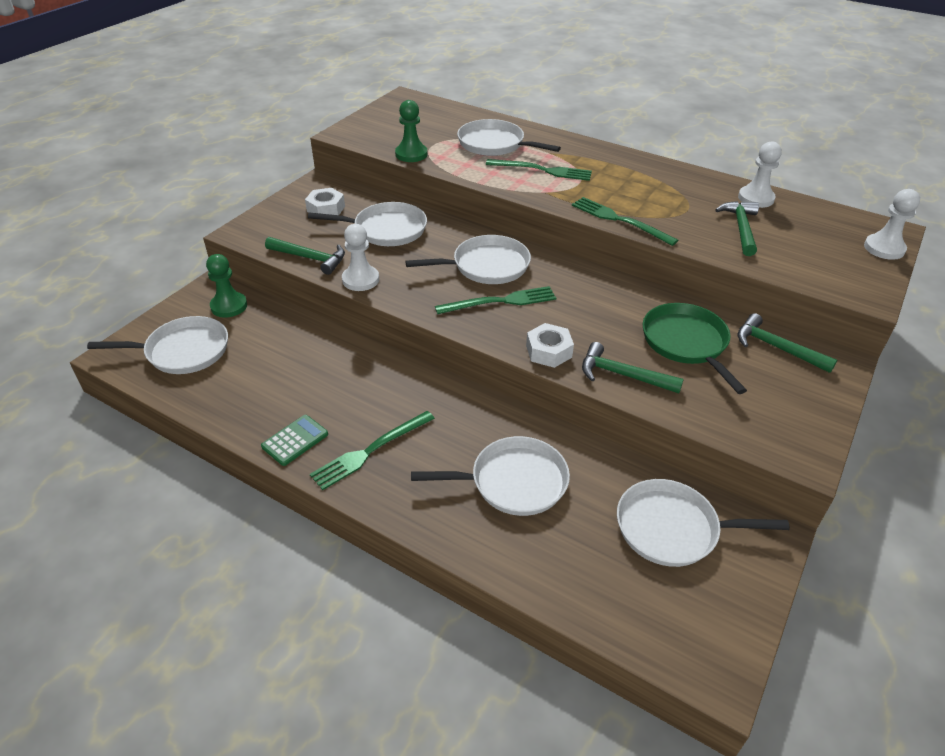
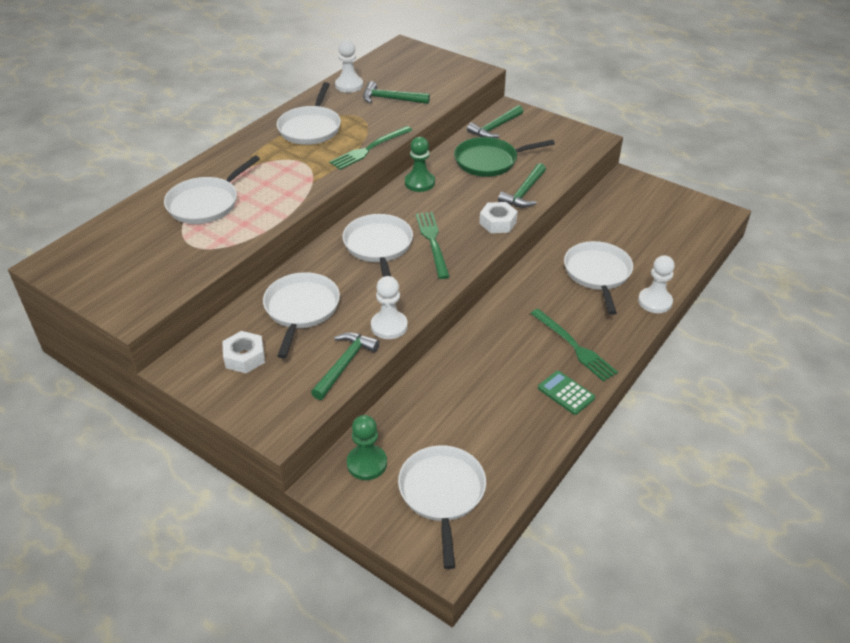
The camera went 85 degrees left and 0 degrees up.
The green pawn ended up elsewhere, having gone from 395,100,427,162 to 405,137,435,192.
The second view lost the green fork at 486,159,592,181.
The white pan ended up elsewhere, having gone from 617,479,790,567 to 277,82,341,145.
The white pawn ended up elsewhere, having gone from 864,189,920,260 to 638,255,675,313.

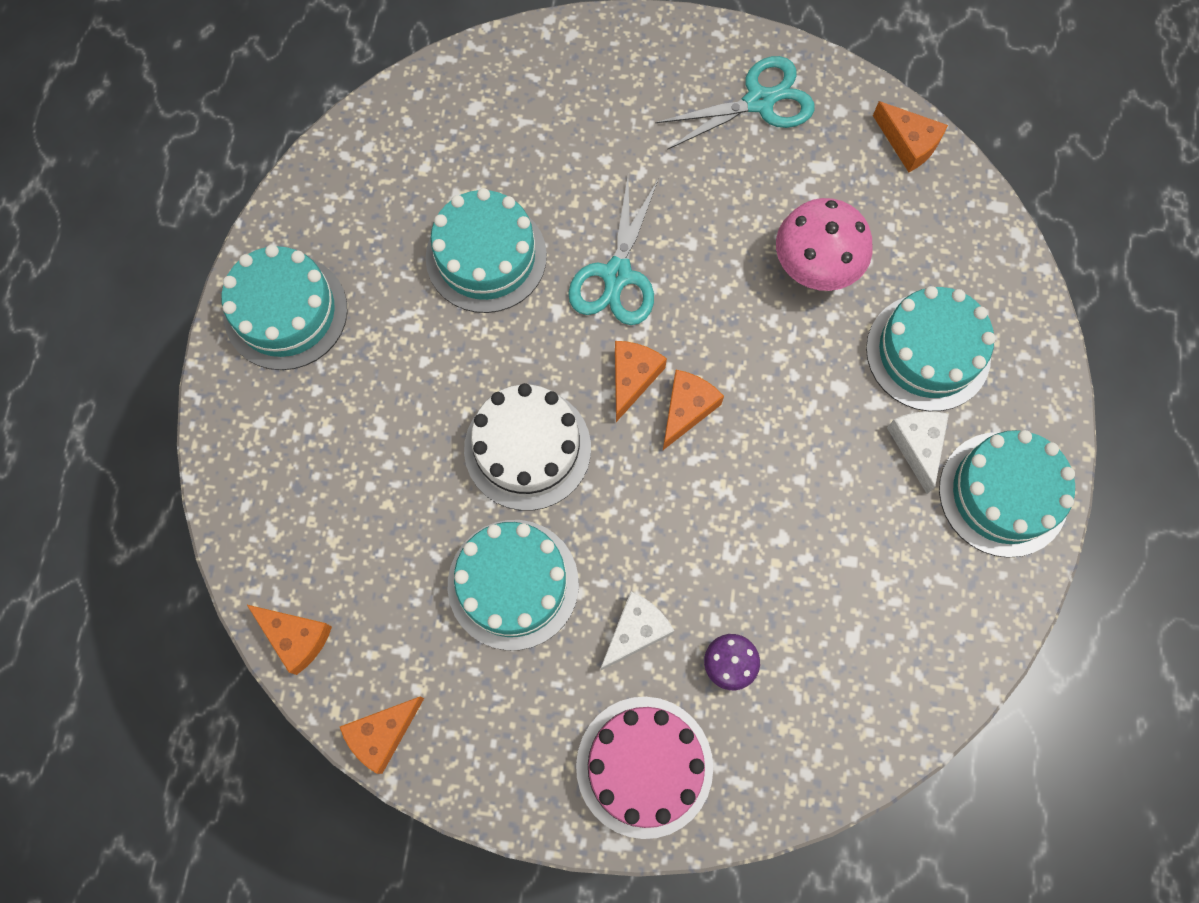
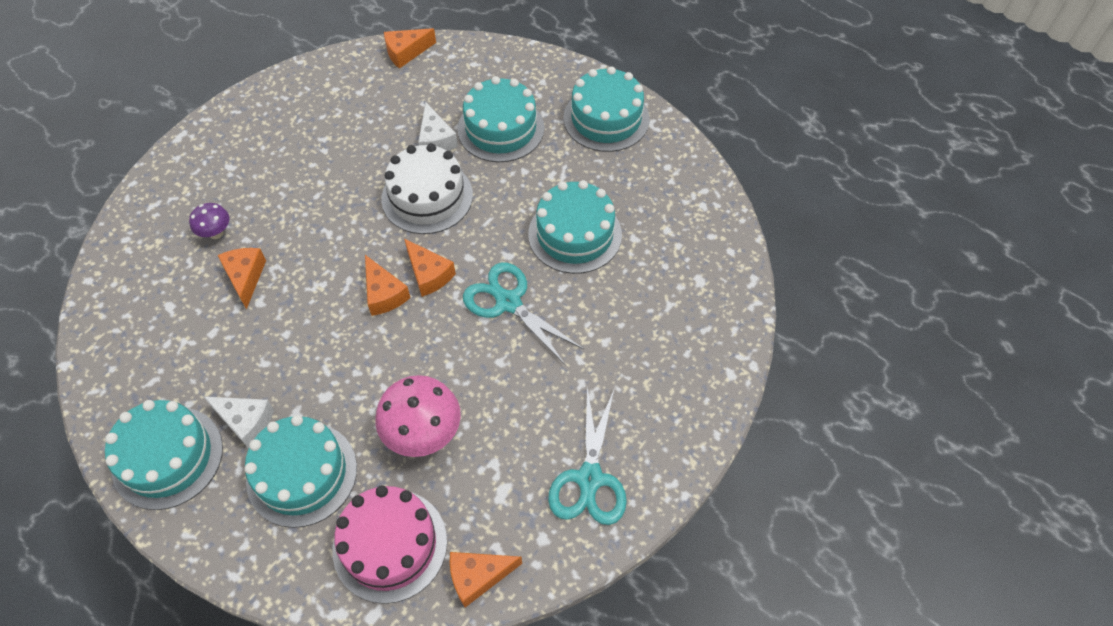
The camera went 120 degrees right and 15 degrees down.
The orange cheese ended up elsewhere, having gone from 340,697,424,774 to 218,248,266,309.
The turquoise cake ended up elsewhere, having gone from 448,520,579,650 to 458,76,544,162.
The pink cake ended up elsewhere, having gone from 576,697,713,839 to 332,485,447,604.
The white cheese ended up elsewhere, having gone from 600,591,674,671 to 418,102,458,151.

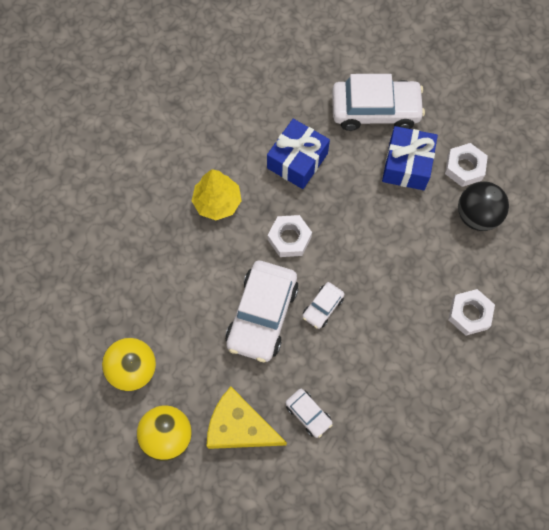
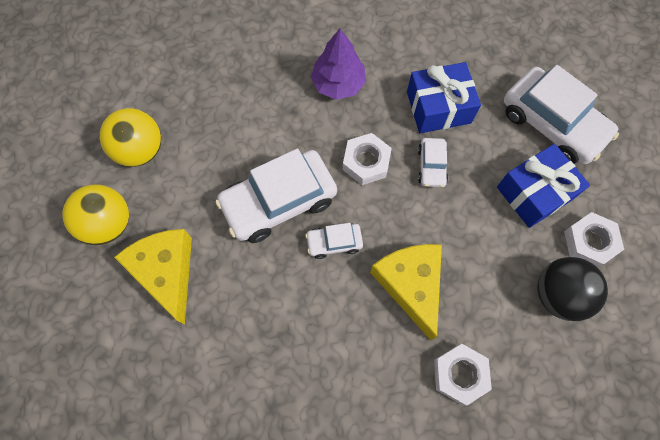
The camera went 45 degrees right and 0 degrees up.
What was the yellow tree at 192,169,242,220 turned into the purple tree at 311,29,366,100.
The white car ended up elsewhere, having gone from 285,389,332,438 to 418,138,448,187.
The second view gained the yellow cheese at 370,244,442,340.

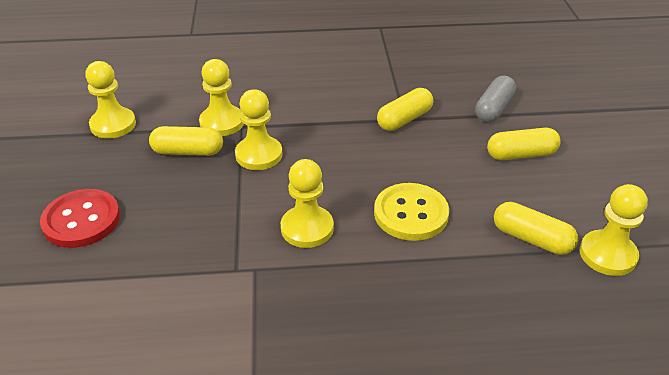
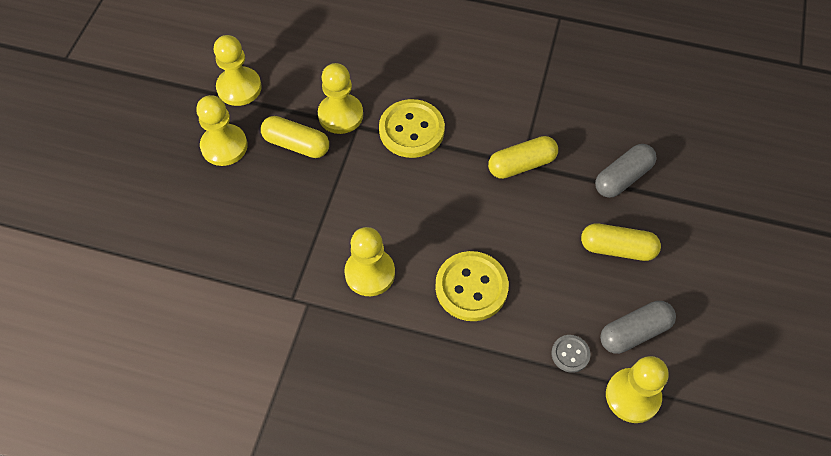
The camera went 20 degrees right and 20 degrees up.
The second view lost the red button at 40,189,120,248.
The yellow pawn ended up elsewhere, having gone from 235,89,282,170 to 196,95,248,166.
Where the yellow capsule stood at 494,202,578,255, the grey button came to stand at 552,335,591,373.
The second view gained the yellow button at 379,99,445,158.
The second view gained the grey capsule at 600,301,676,354.

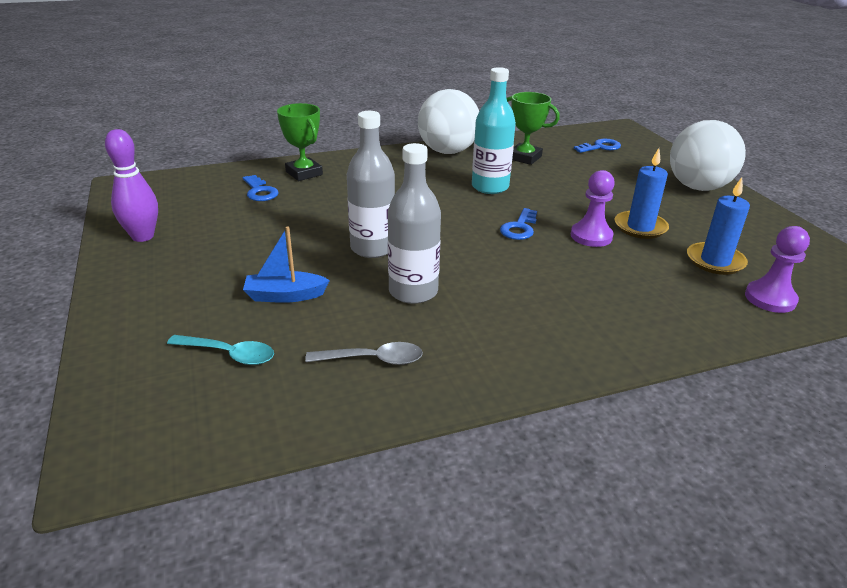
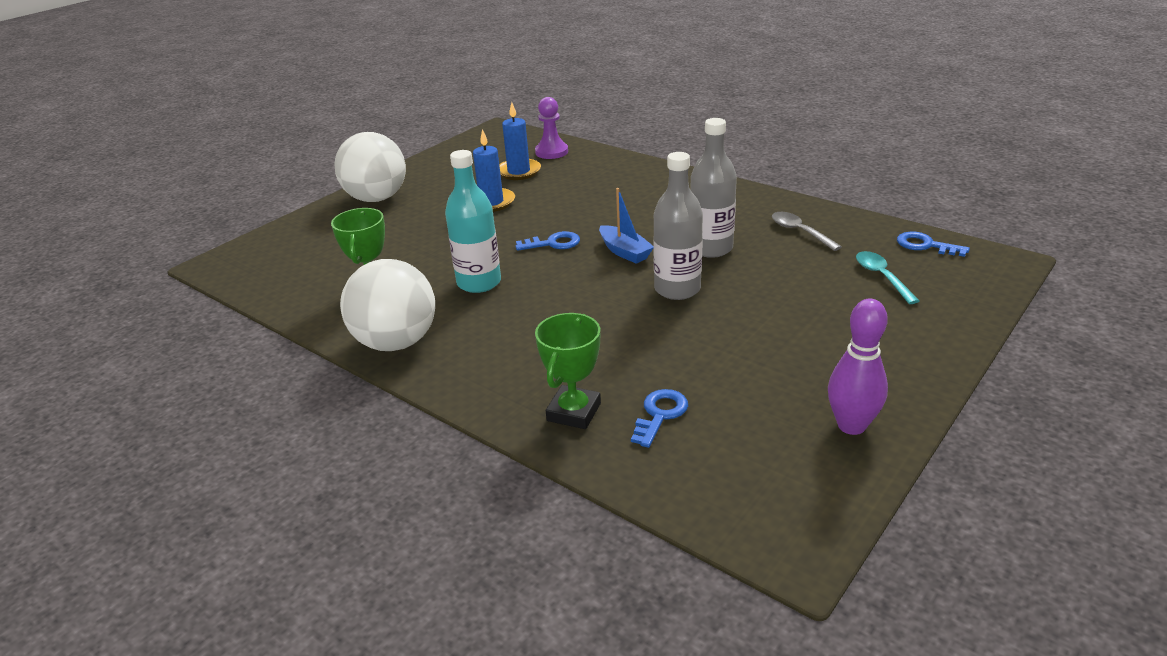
The camera went 120 degrees left and 0 degrees up.
The blue boat ended up elsewhere, having gone from 243,226,330,303 to 599,188,653,264.
The second view lost the purple pawn at 571,170,615,247.
The blue key ended up elsewhere, having gone from 574,139,621,153 to 897,232,970,257.

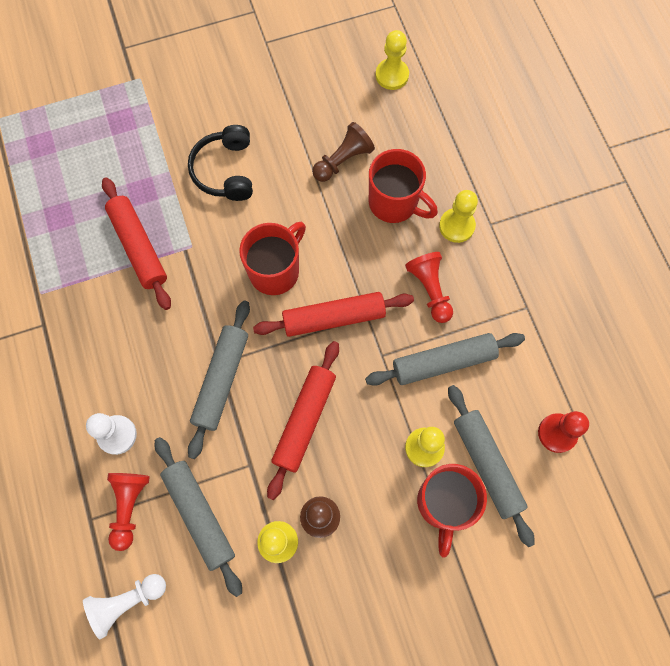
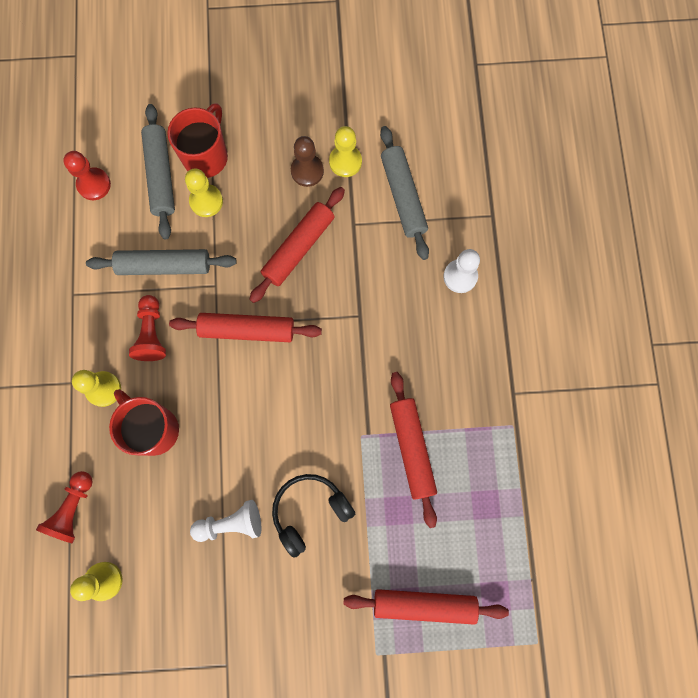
The camera went 165 degrees left and 5 degrees up.
The white pawn ended up elsewhere, having gone from 83,574,166,639 to 190,500,261,542.
The red pawn ended up elsewhere, having gone from 107,473,150,551 to 36,471,93,543.
The black headphones at 188,125,253,201 ended up facing another way, 135 degrees counterclockwise from before.
The second view lost the grey rolling pin at 188,300,250,459.
The second view lost the red mug at 239,222,306,295.
The second view lost the brown pawn at 312,122,375,182.
The second view gained the red rolling pin at 343,589,509,625.

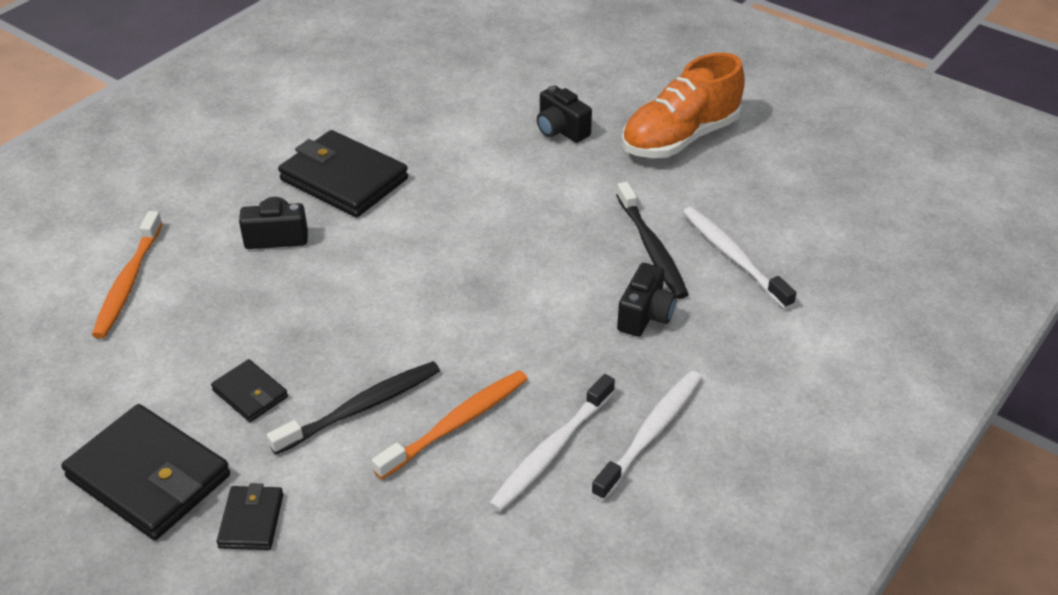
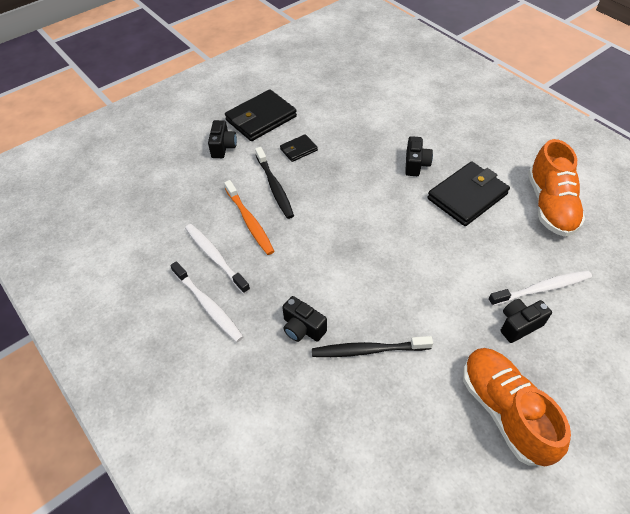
The camera went 105 degrees right and 10 degrees up.
The second view lost the orange toothbrush at 92,211,163,339.
Where the black wallet stood at 217,483,283,550, the black camera came to stand at 208,120,237,158.
The white toothbrush ended up elsewhere, having gone from 683,207,796,309 to 488,270,592,306.
The second view gained the orange shoe at 528,139,585,237.

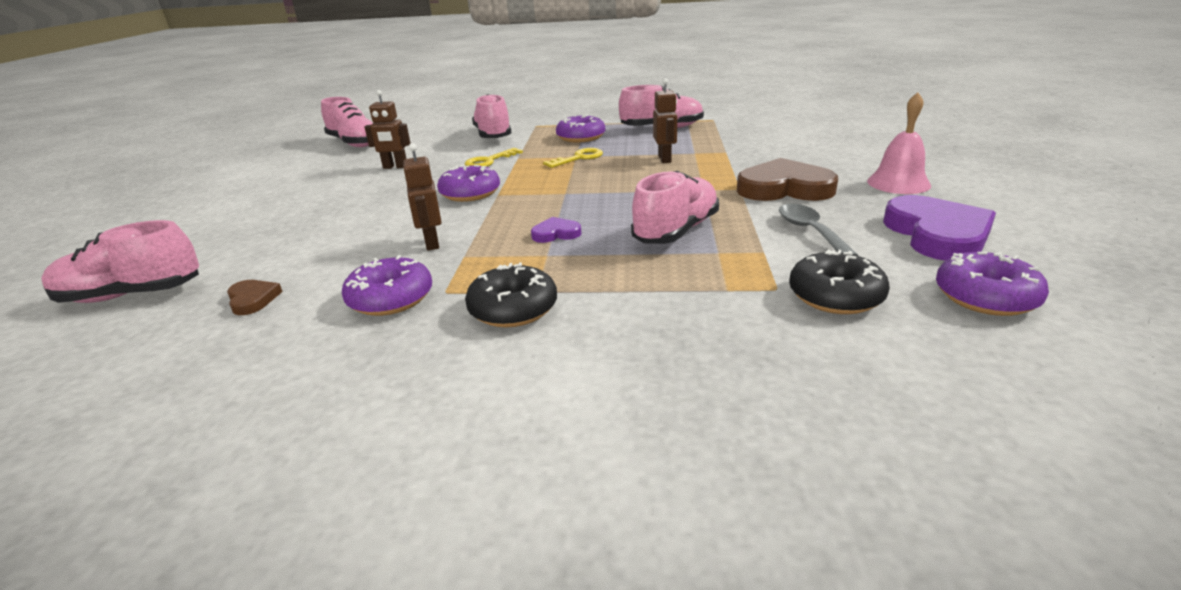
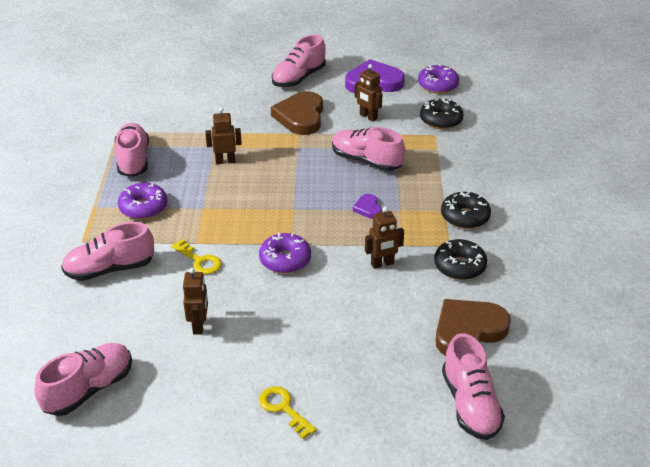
The camera went 95 degrees left and 10 degrees up.
The size of the brown heart at 227,280,283,315 changed by a factor of 2.12.
What was the purple donut at 342,255,432,316 turned into the black donut at 434,239,487,280.
The yellow key ended up elsewhere, having gone from 543,148,603,168 to 259,386,317,439.
Where the grey spoon stood at 779,204,858,256, the brown robot came to stand at 355,64,382,121.
Where the pink bell stood at 867,92,931,194, the pink shoe came to stand at 272,35,326,87.

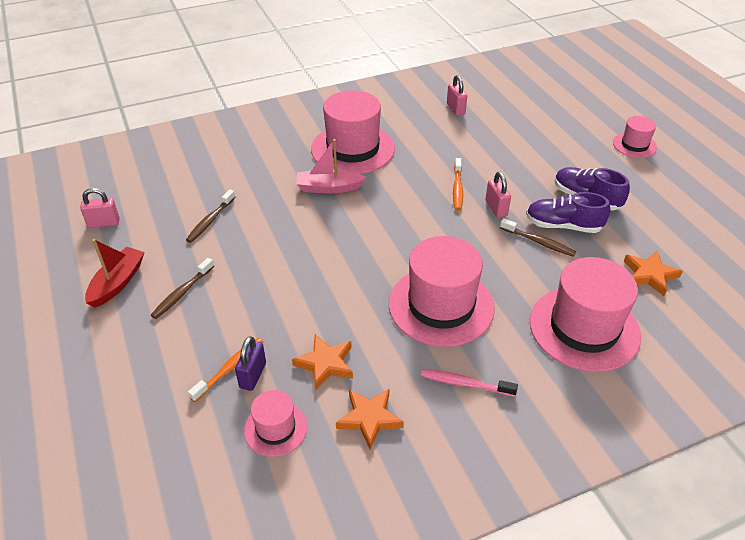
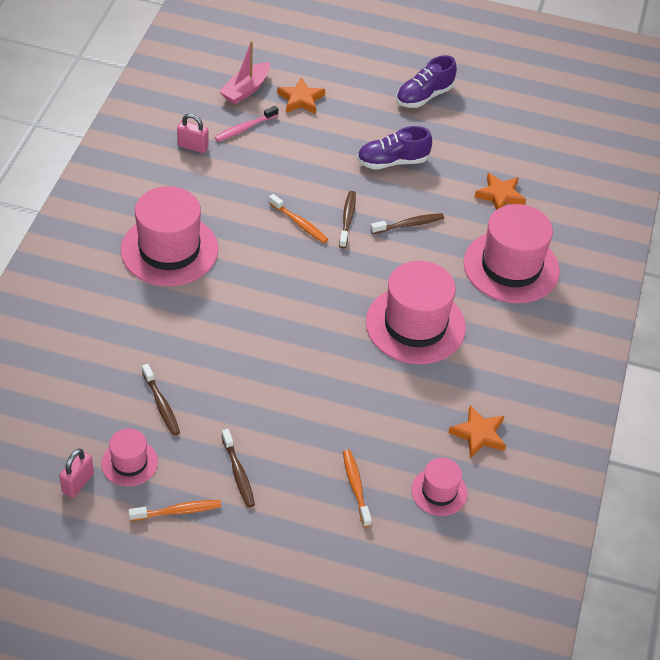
The camera went 55 degrees left and 5 degrees up.
Where the red boat stood at 85,239,145,308, the orange toothbrush came to stand at 128,500,221,521.
The second view lost the purple padlock at 235,336,266,391.
The orange star ended up elsewhere, having gone from 292,334,353,390 to 277,77,325,114.
The pink boat ended up elsewhere, having gone from 296,139,367,193 to 219,41,270,104.
The pink toothbrush ended up elsewhere, having gone from 421,369,518,397 to 215,106,278,142.
Where the pink padlock stood at 485,172,511,218, the brown toothbrush came to stand at 339,191,356,248.
The purple shoe ended up elsewhere, having gone from 526,192,610,233 to 396,55,457,108.
The pink hat ended up elsewhere, having gone from 613,116,657,158 to 101,428,158,486.

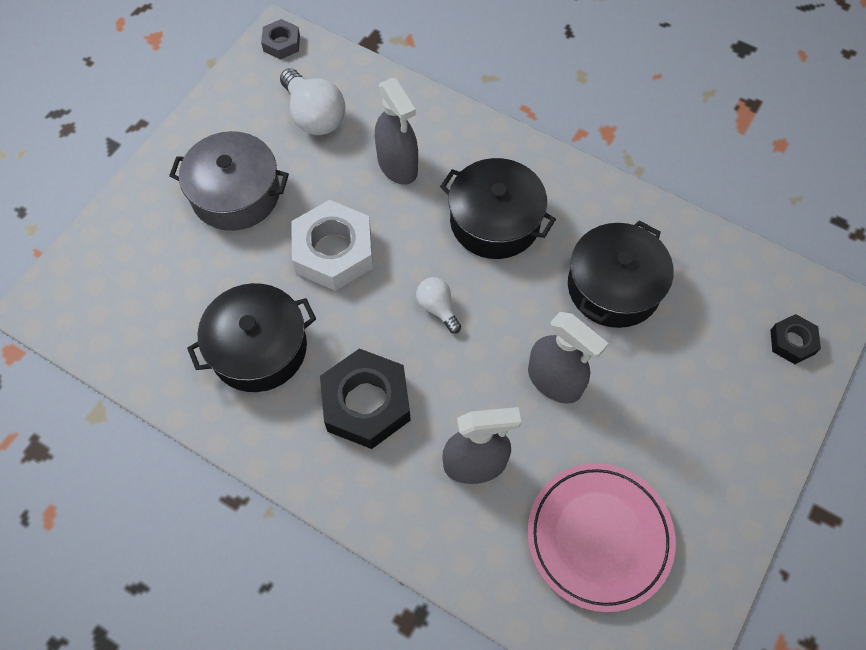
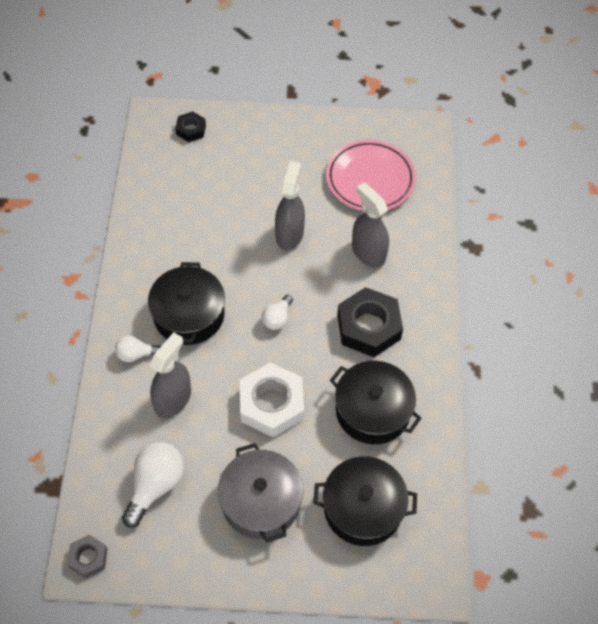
The camera went 120 degrees left and 5 degrees down.
The black pot ended up elsewhere, having gone from 568,220,674,328 to 313,456,417,546.
The second view gained the white light bulb at 115,336,161,362.

